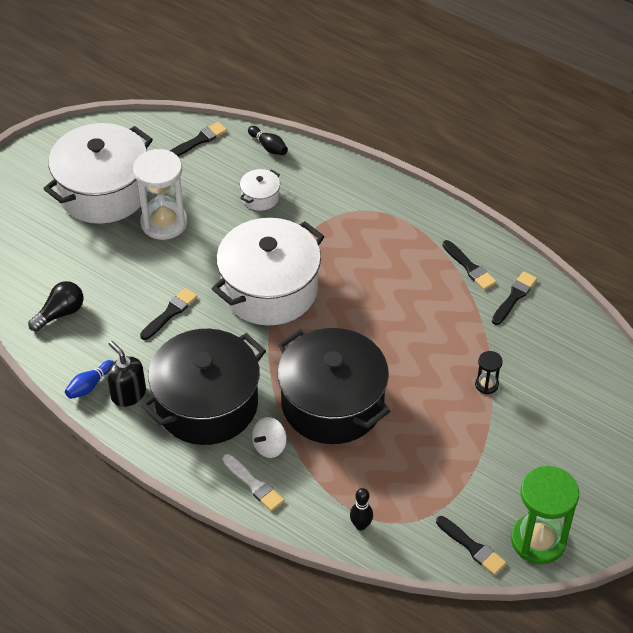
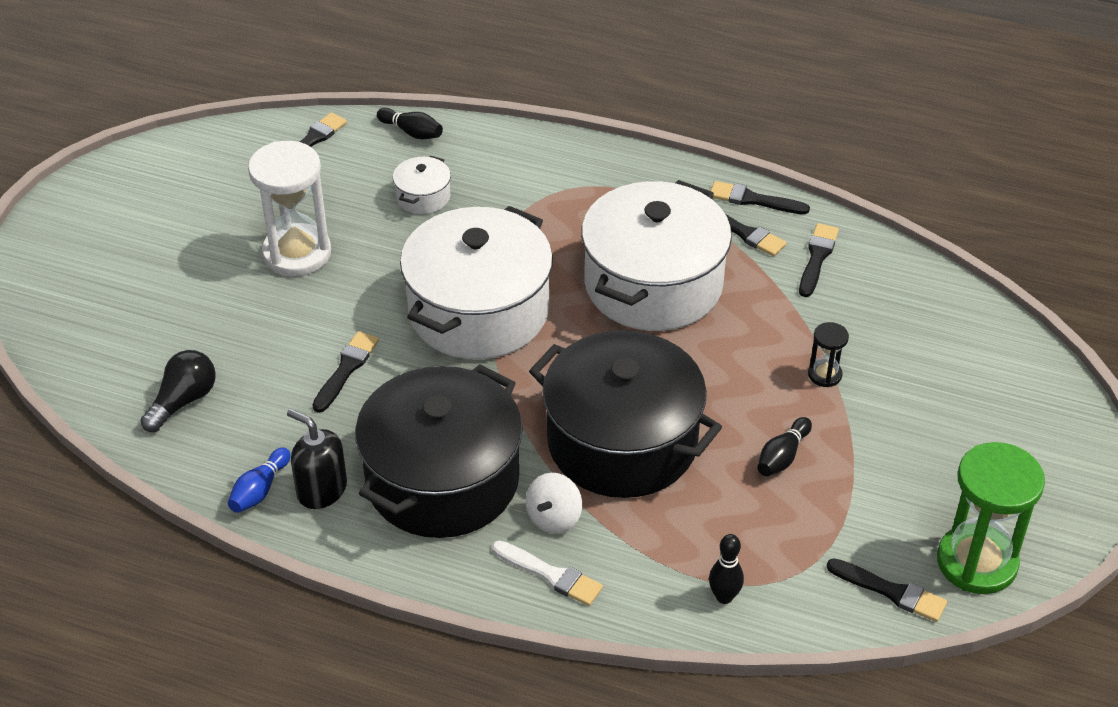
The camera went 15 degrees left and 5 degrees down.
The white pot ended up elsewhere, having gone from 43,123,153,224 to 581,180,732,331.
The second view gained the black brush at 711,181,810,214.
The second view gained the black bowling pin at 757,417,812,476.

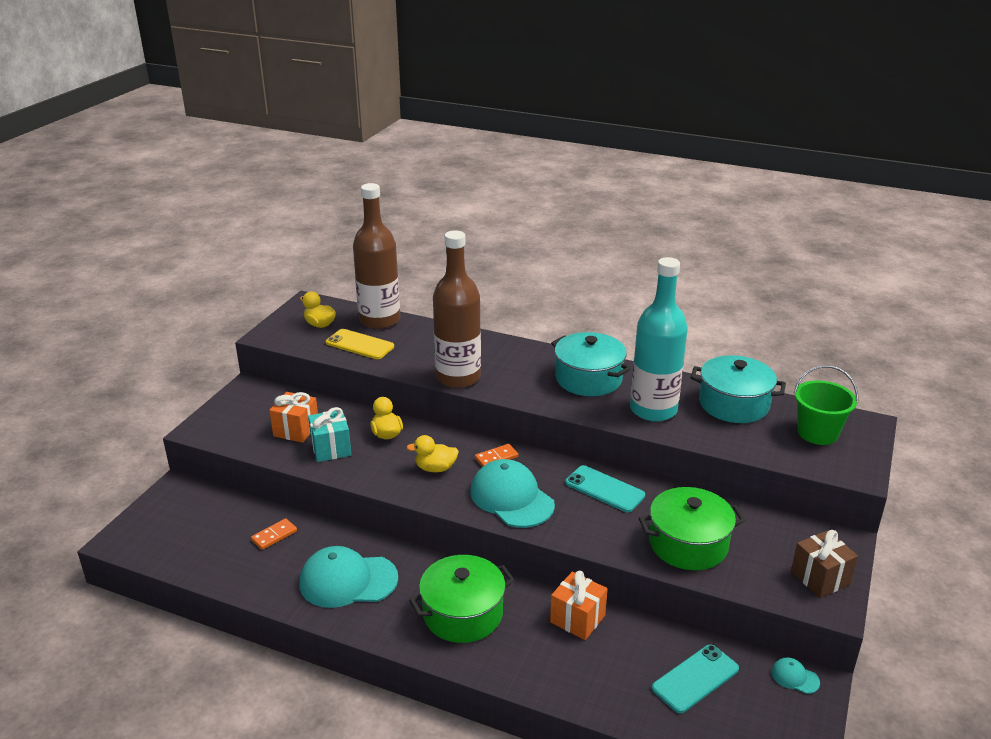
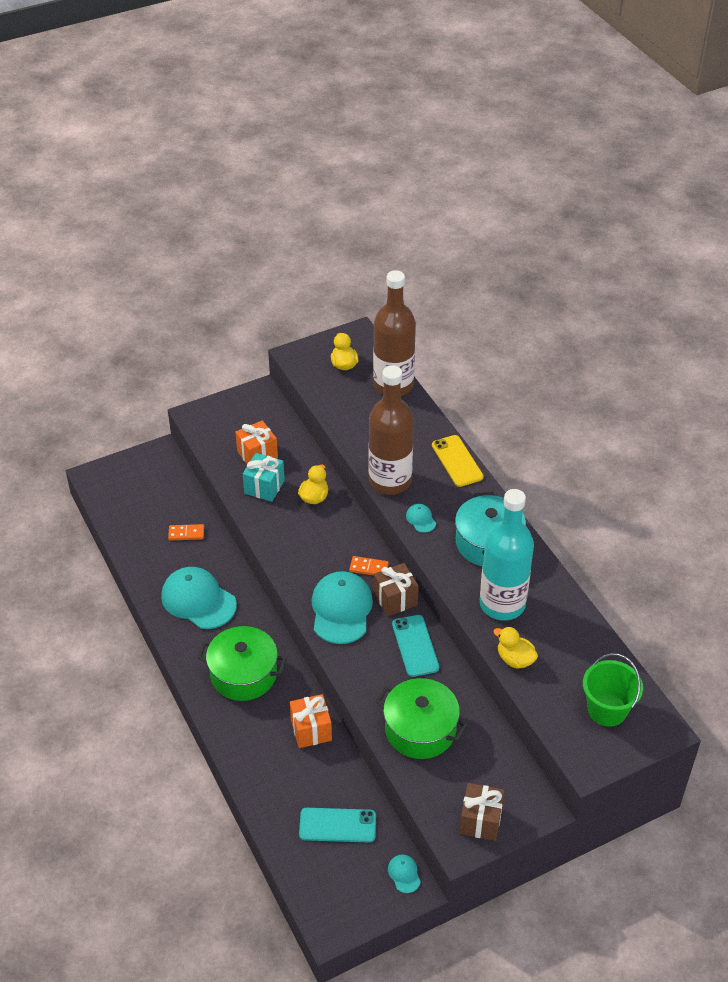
The camera went 40 degrees right and 15 degrees up.
The yellow phone ended up elsewhere, having gone from 326,329,394,359 to 432,435,484,487.
The yellow duck ended up elsewhere, having gone from 406,435,459,472 to 493,627,538,669.
The second view lost the turquoise pot at 690,355,786,423.
The second view gained the brown gift at 374,563,419,616.
The second view gained the turquoise cap at 406,504,436,533.

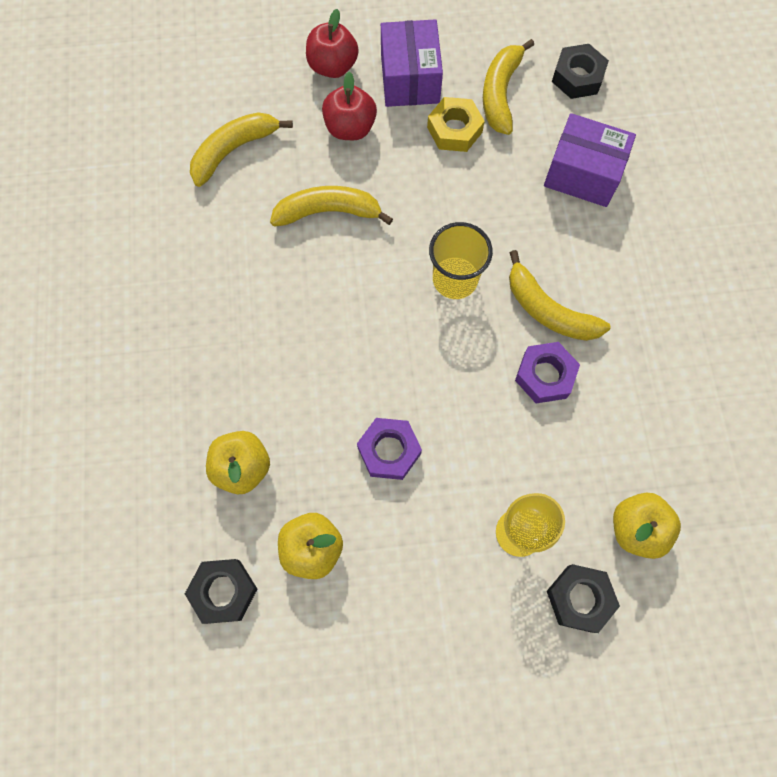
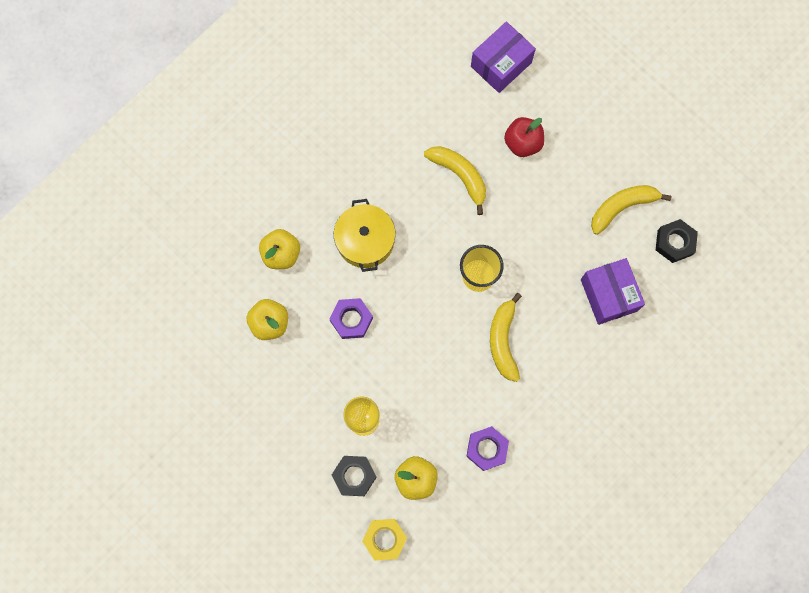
The camera went 50 degrees right and 5 degrees up.
The second view lost the black nut at 185,559,257,624.
The second view lost the yellow banana at 190,112,293,187.
The second view lost the red apple at 306,9,359,78.
The purple box ended up elsewhere, having gone from 381,19,443,107 to 471,22,536,93.
The yellow nut ended up elsewhere, having gone from 427,97,485,152 to 362,519,407,561.
The purple nut ended up elsewhere, having gone from 515,342,580,403 to 466,426,509,471.
The second view gained the yellow pot at 334,199,396,272.

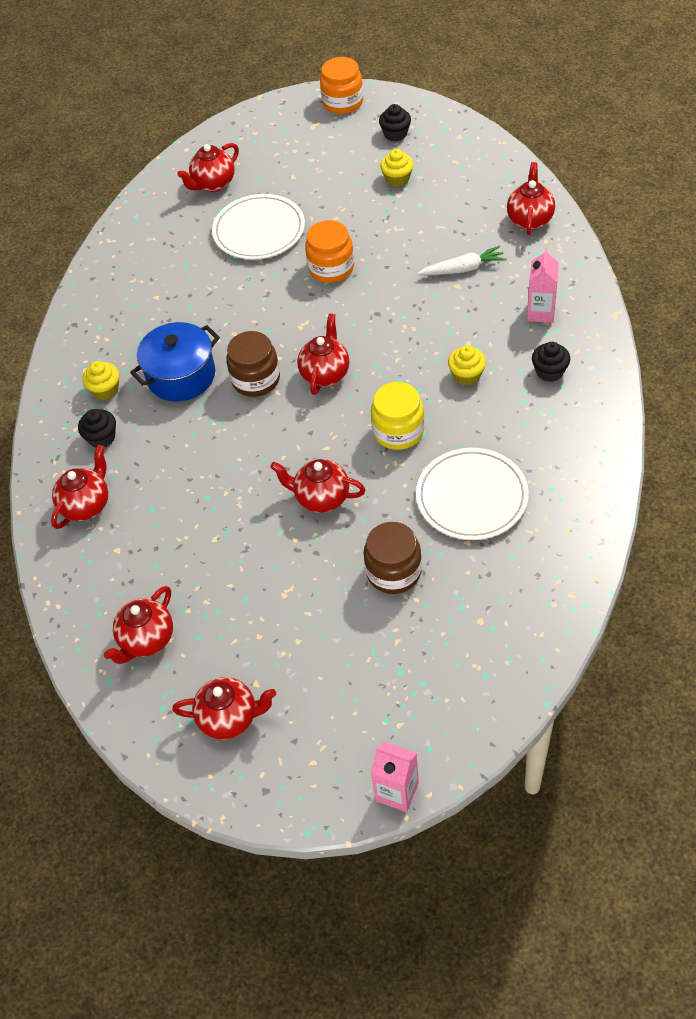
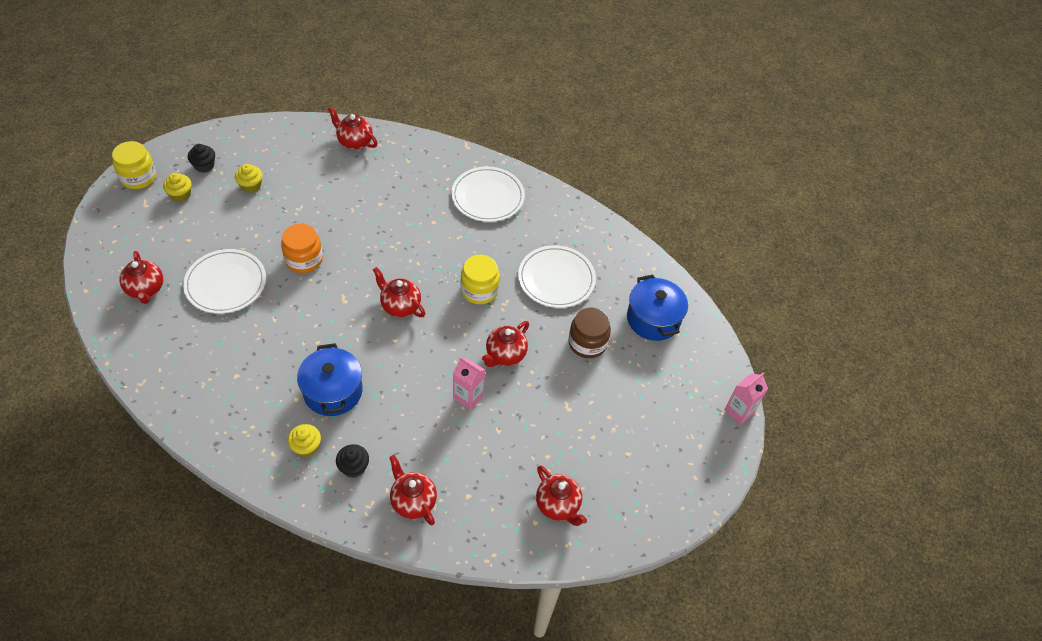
The camera went 75 degrees left and 0 degrees up.
The second view lost the red teapot at 172,677,276,740.
The second view lost the brown jar at 226,331,280,397.
What was the orange jar at 320,57,363,114 turned into the yellow jar at 112,141,156,189.
The second view lost the white carrot at 417,246,507,275.
The yellow cupcake ended up elsewhere, having gone from 448,345,486,385 to 163,173,191,202.
The pink carton ended up elsewhere, having gone from 527,248,559,323 to 453,357,485,410.
Where the black cupcake stood at 532,342,570,382, the white plate came to stand at 451,166,525,222.
The second view gained the blue pot at 627,274,688,341.

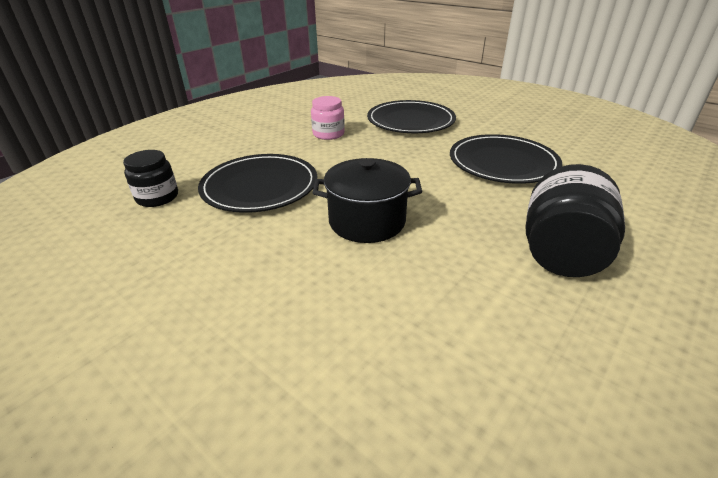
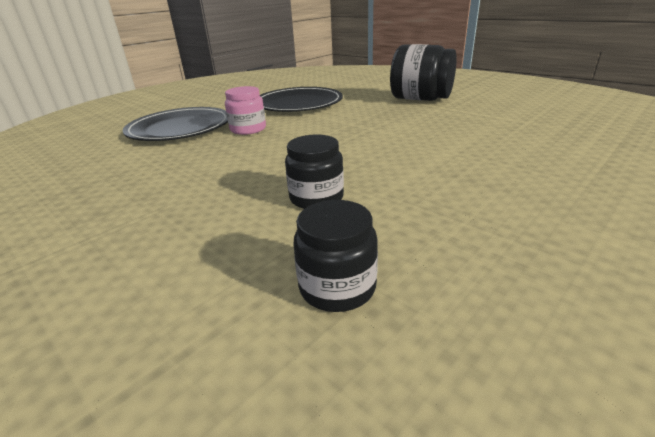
The camera went 85 degrees left and 5 degrees down.
Where the black plate stood at 198,154,317,213, the black jar came to stand at 285,134,344,209.
The pink jar ended up elsewhere, having gone from 311,96,345,140 to 225,86,266,135.
The second view lost the black pot at 313,158,422,243.

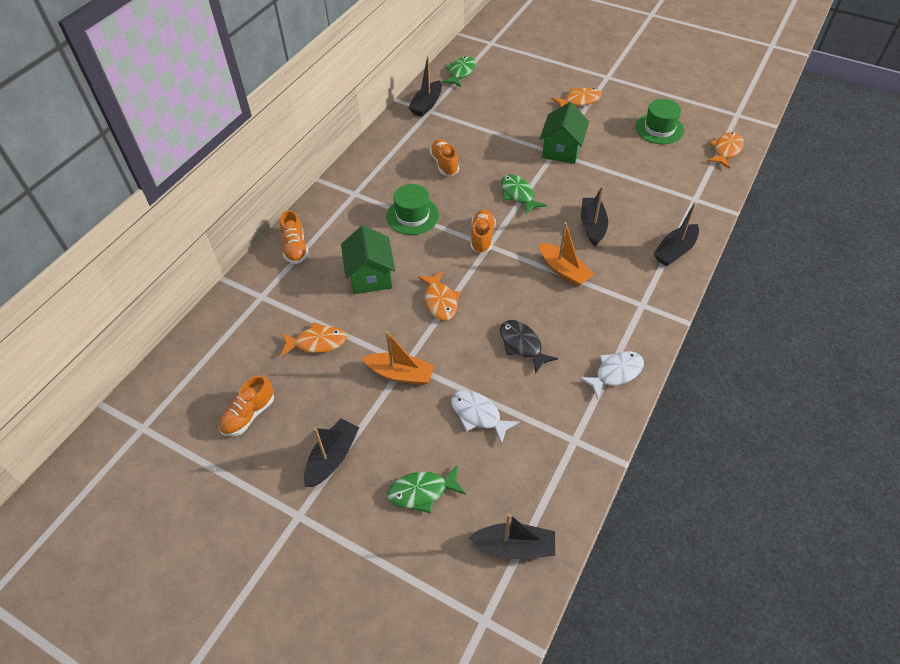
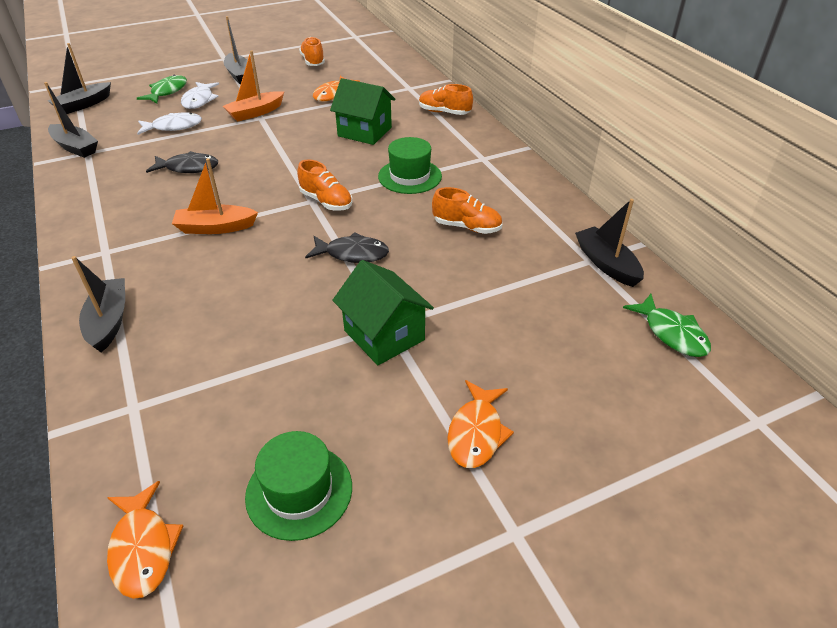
The camera went 125 degrees right and 10 degrees down.
The second view lost the orange fish at 418,271,460,321.
What was the green fish at 501,174,546,214 turned into the black fish at 305,232,389,263.
The white fish ended up elsewhere, having gone from 579,351,644,399 to 181,82,219,109.
The black boat ended up elsewhere, having gone from 581,186,608,247 to 44,82,98,158.

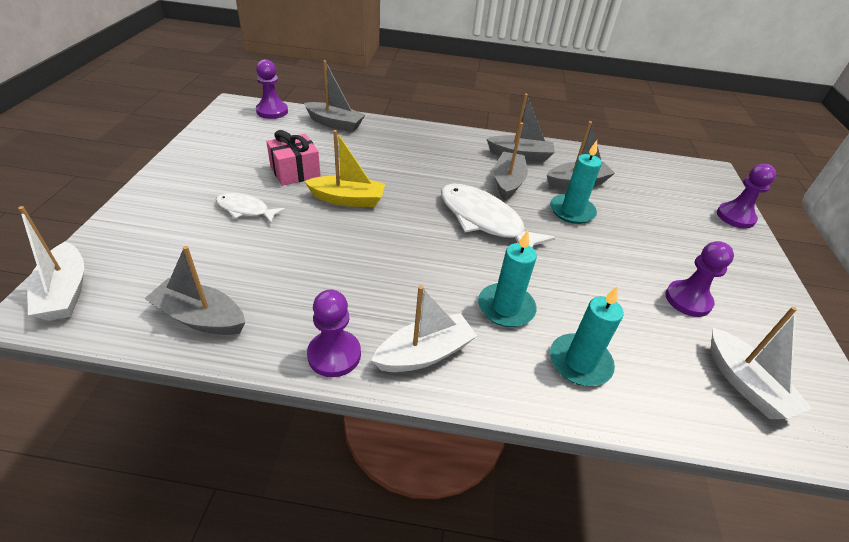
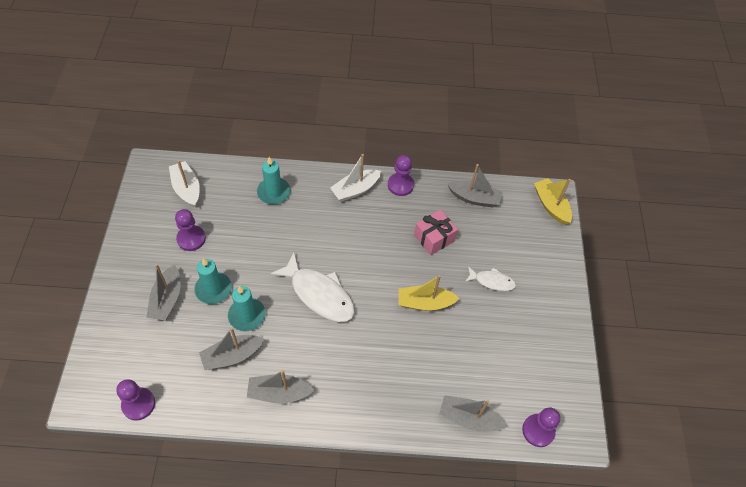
The camera went 175 degrees right and 15 degrees up.
What was the white boat at 18,206,84,321 turned into the yellow boat at 534,178,572,225.
The pink gift ended up elsewhere, having gone from 266,130,321,186 to 414,210,458,255.
The turquoise candle ended up elsewhere, having gone from 478,230,537,327 to 194,258,232,304.
The grey boat ended up elsewhere, having gone from 494,122,528,201 to 146,264,180,320.
The purple pawn ended up elsewhere, having gone from 717,164,776,229 to 116,379,155,421.

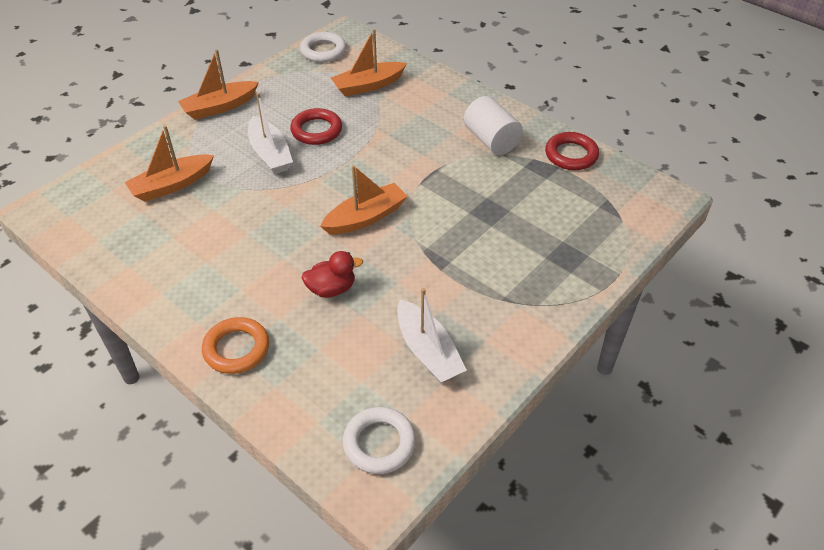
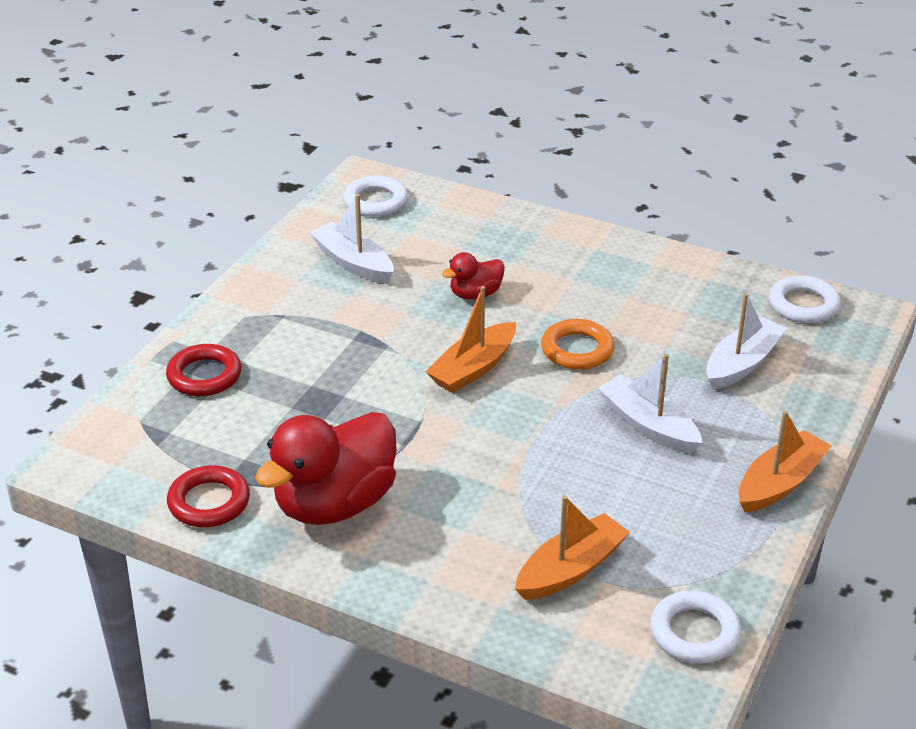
The camera went 165 degrees right and 10 degrees down.
What was the orange boat at 124,125,214,202 turned into the white boat at 706,293,787,390.
The orange ring ended up elsewhere, having gone from 202,317,269,374 to 541,319,615,370.
The red ring ended up elsewhere, having gone from 290,108,342,145 to 166,344,241,396.
Where the white cylinder stood at 464,96,523,155, the red duck came to stand at 255,412,397,525.
The second view gained the white ring at 769,275,840,323.

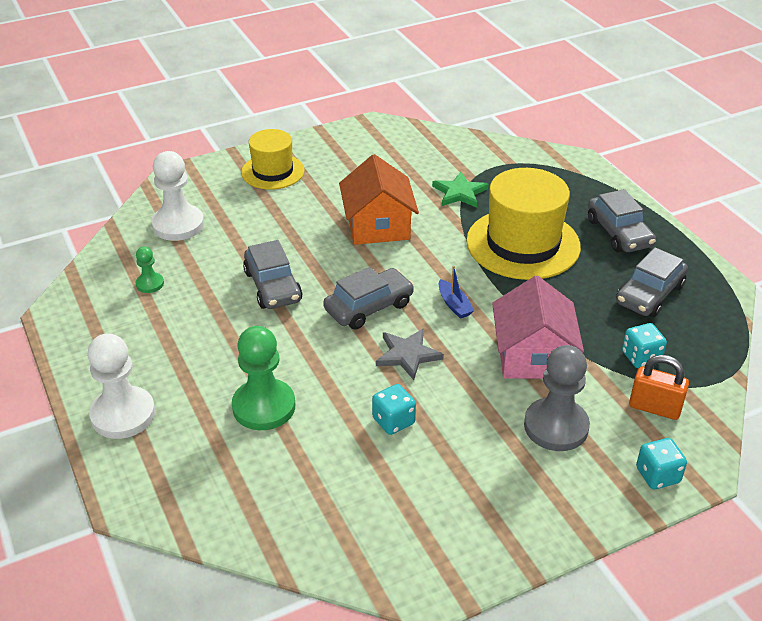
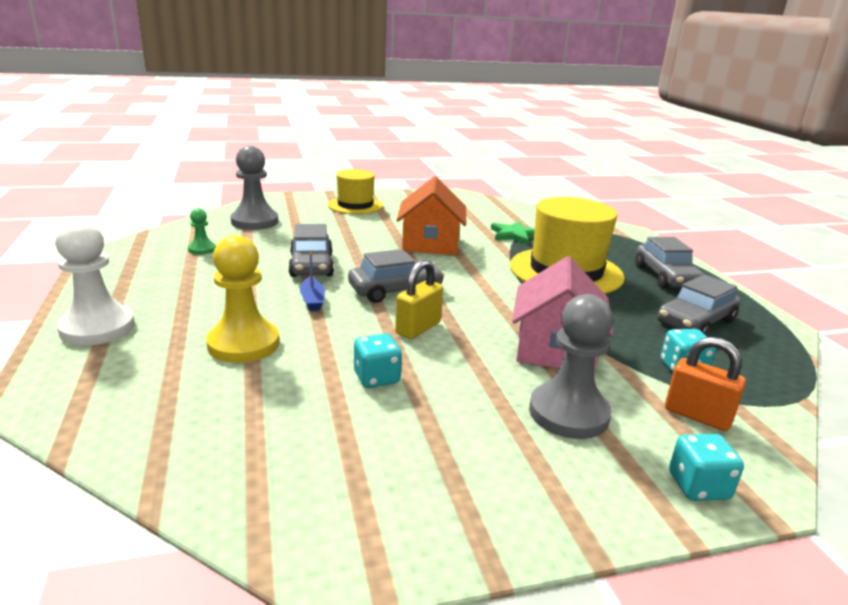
The camera went 10 degrees right and 15 degrees down.
What was the white pawn at 151,151,204,241 turned into the grey pawn at 230,146,279,230.
What was the green pawn at 232,326,295,430 turned into the yellow pawn at 206,235,280,363.
Where the grey star stood at 376,328,444,380, the yellow padlock came to stand at 395,260,443,339.
The blue boat ended up elsewhere, having gone from 439,266,475,319 to 300,252,325,311.

